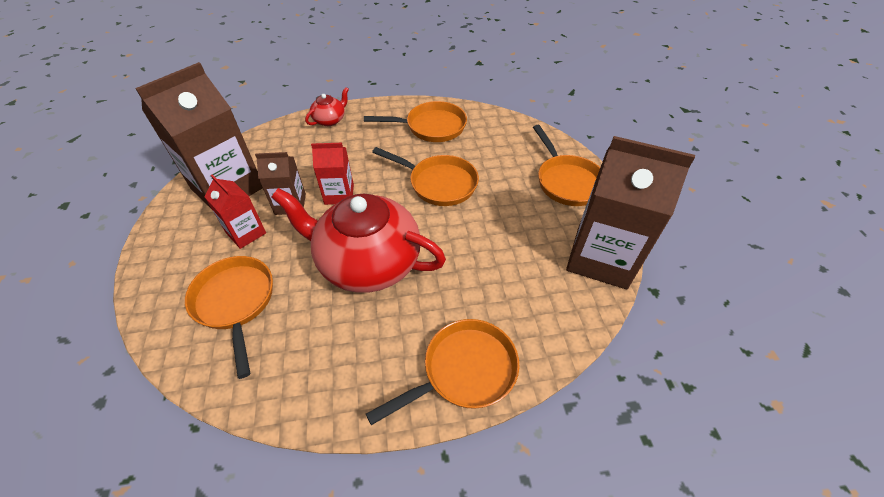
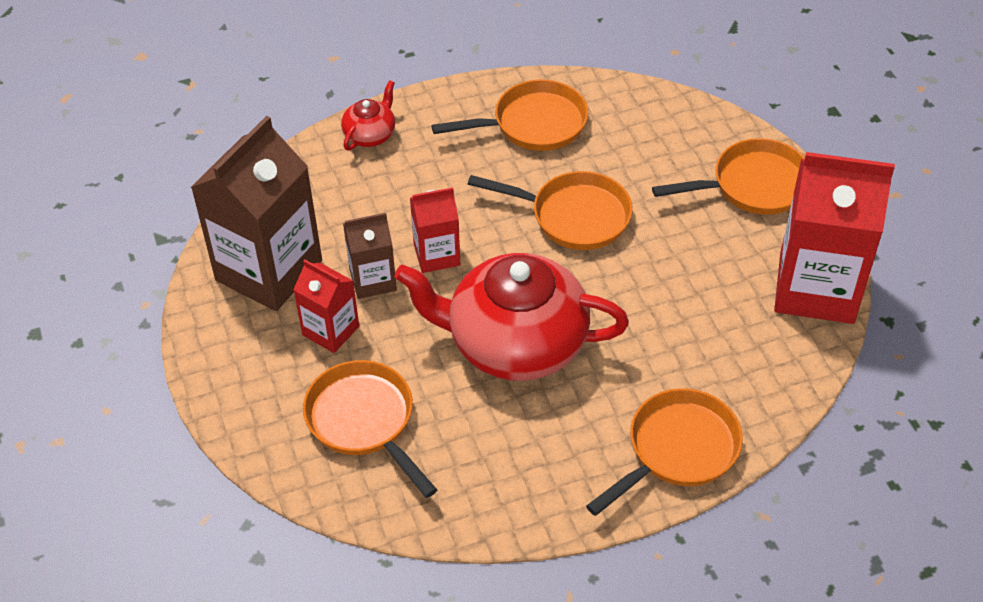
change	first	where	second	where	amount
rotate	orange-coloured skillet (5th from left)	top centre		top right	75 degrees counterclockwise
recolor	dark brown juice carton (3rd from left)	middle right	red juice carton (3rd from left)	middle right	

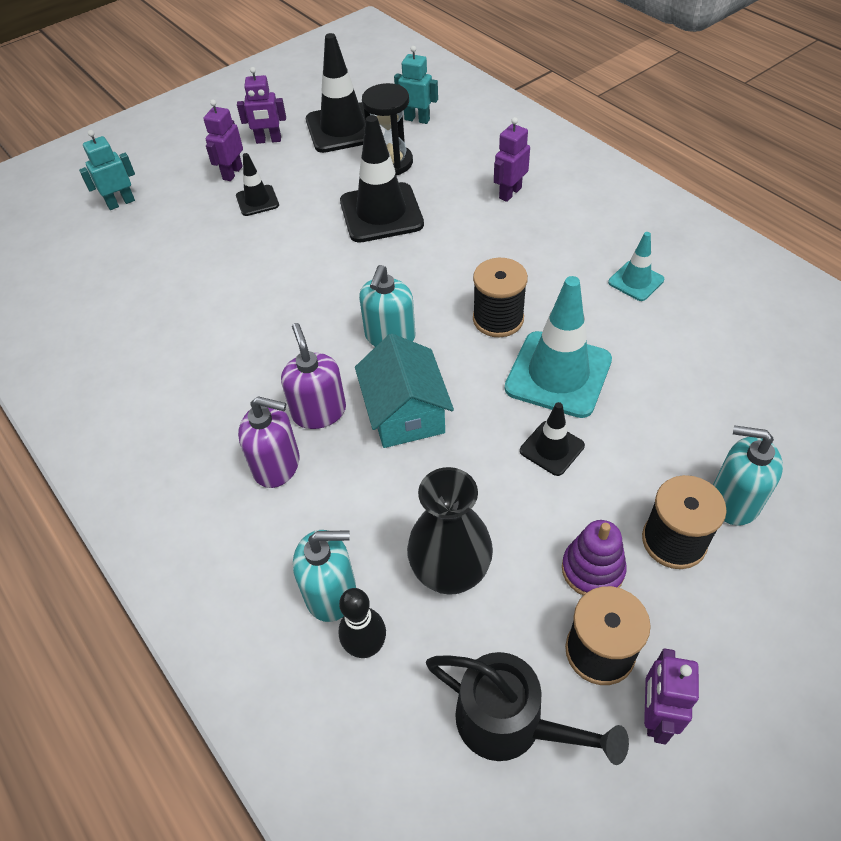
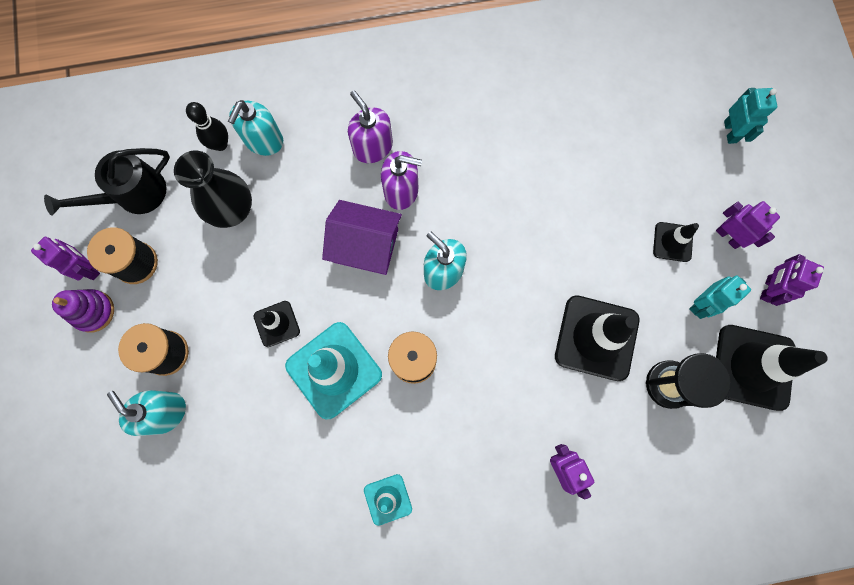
change	first	where	second	where	amount
move	violet stacking toy	middle right		middle left	
rotate	aqua soap dispenser (3rd from left in the first image)	middle right	aqua soap dispenser (1st from left)	bottom left	90 degrees counterclockwise
recolor	aqua cottage	centre	violet cottage	centre	
rotate	violet soap dispenser (1st from left)	middle left		top centre	105 degrees clockwise
move	aqua robot figure (2nd from left in the first image)	top centre	aqua robot figure (1st from left)	middle right	

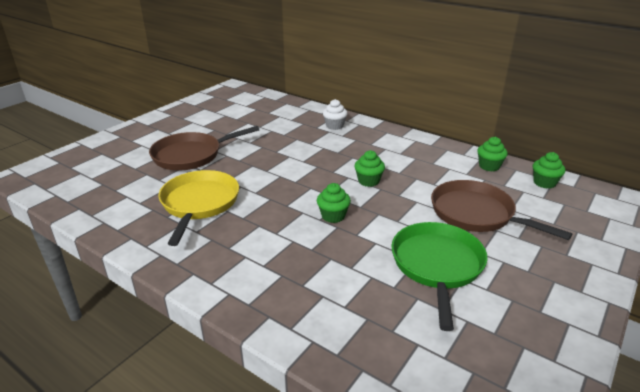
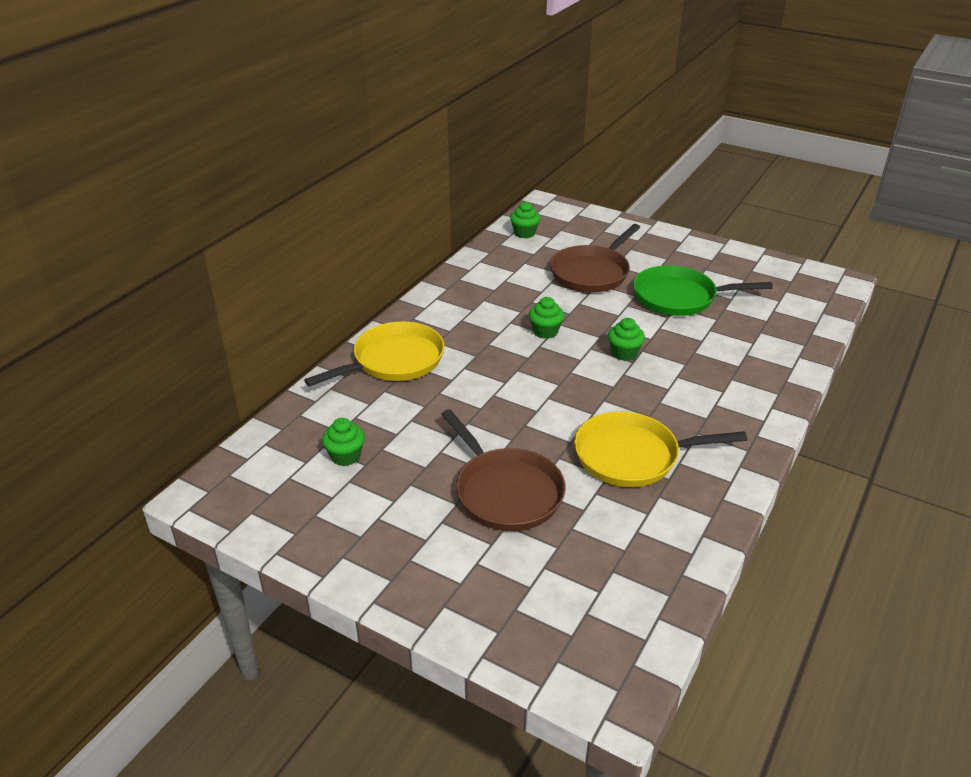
change	first	where	second	where	amount
replace	pure white cupcake	top centre	bright yellow skillet (1st from left)	centre	
move	green cupcake (3rd from left in the first image)	middle right	green cupcake (1st from left)	centre	

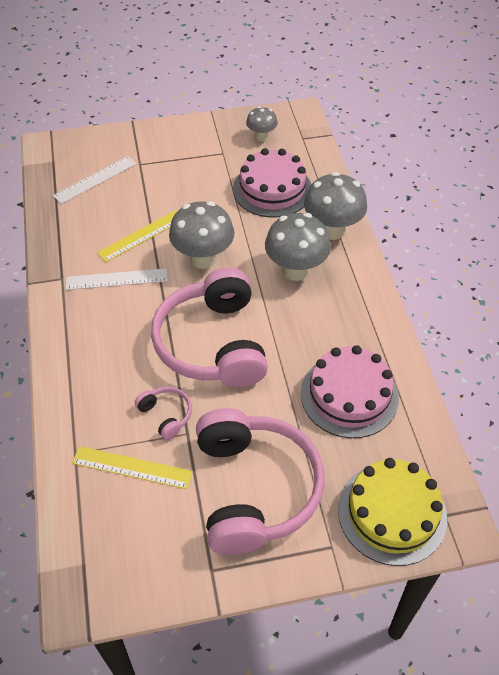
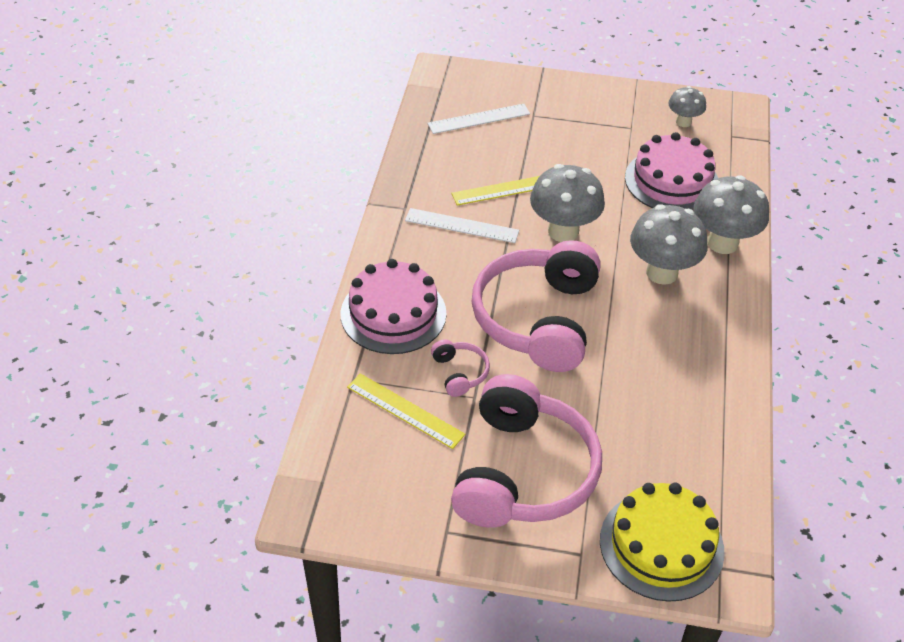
change	first	where	second	where	amount
move	rose-pink layer cake (2nd from left in the first image)	middle right	rose-pink layer cake (1st from left)	centre	

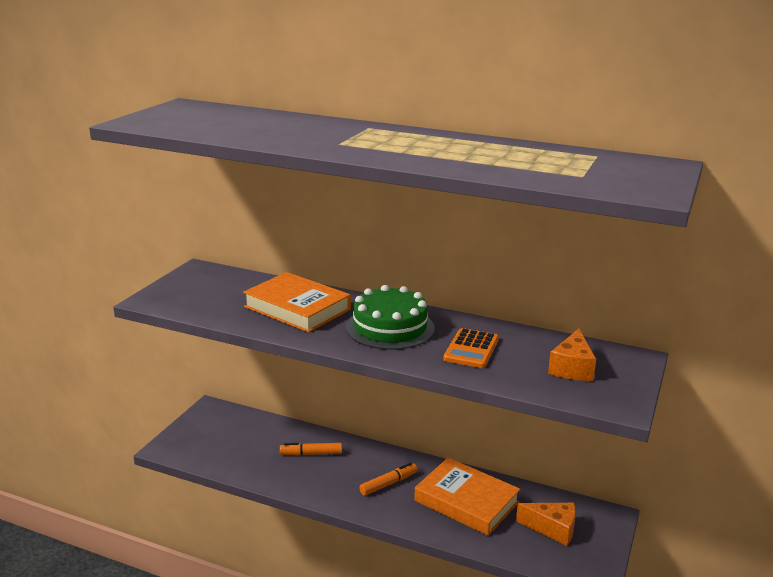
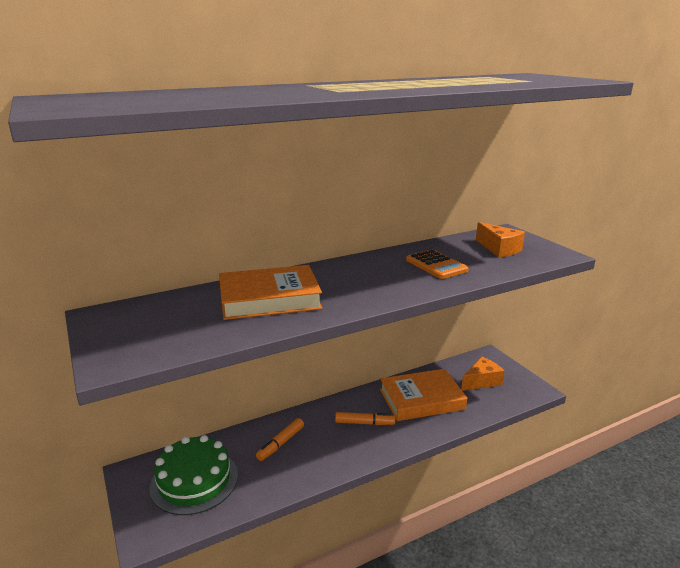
change	first	where	second	where	amount
move	green layer cake	centre		bottom left	
rotate	orange-coloured felt pen (2nd from left)	bottom centre		bottom centre	90 degrees clockwise

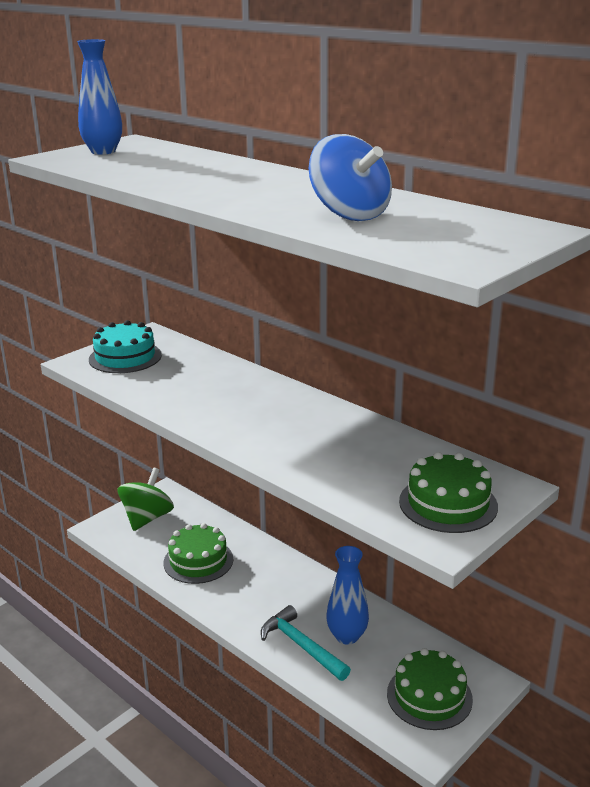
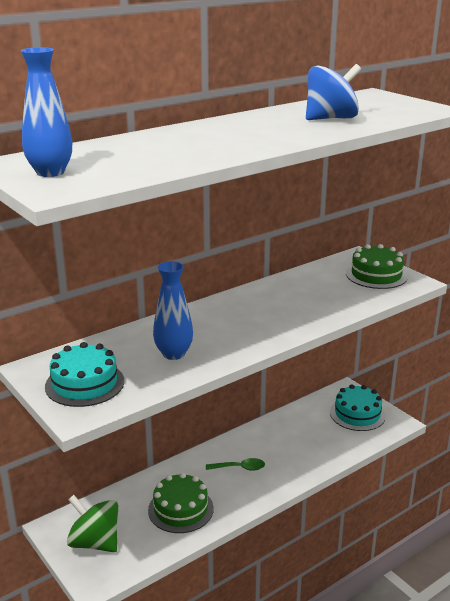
change	first	where	second	where	amount
move	cobalt vase (2nd from left)	bottom centre		centre	
insert			green spoon	bottom centre	
recolor	green layer cake (2nd from left)	bottom right	aqua layer cake (2nd from left)	bottom right	
delete	aqua claw hammer	bottom centre			

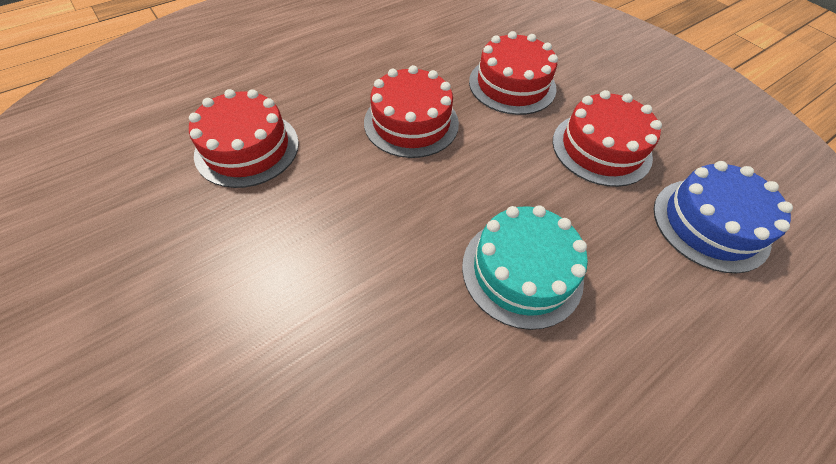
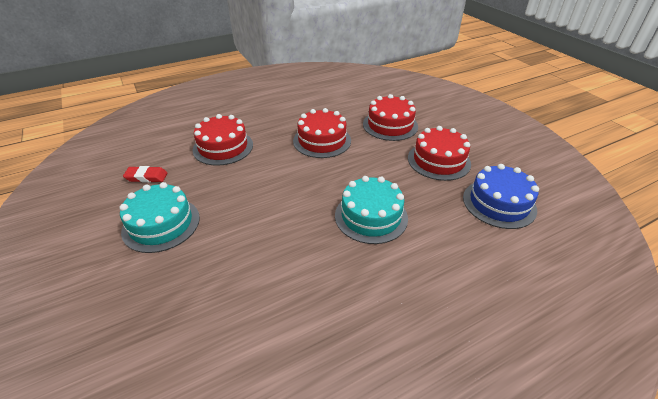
change	first	where	second	where	amount
insert			aqua layer cake (1st from left)	middle left	
insert			red pencil eraser	middle left	

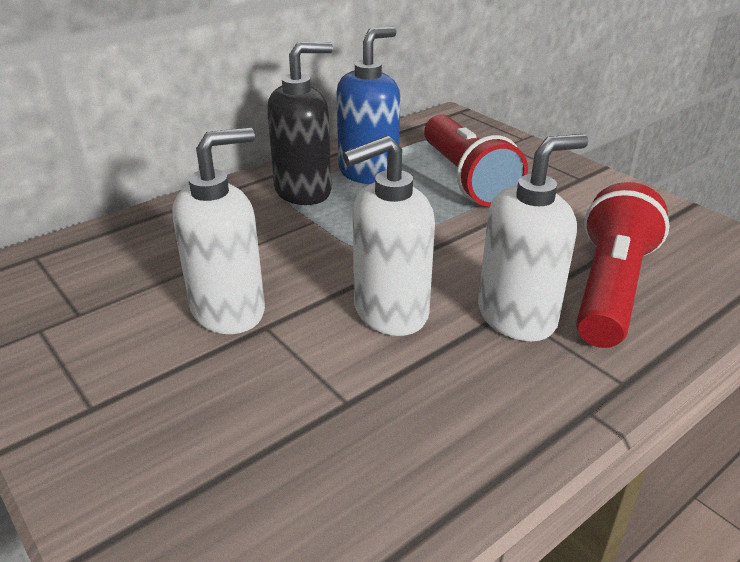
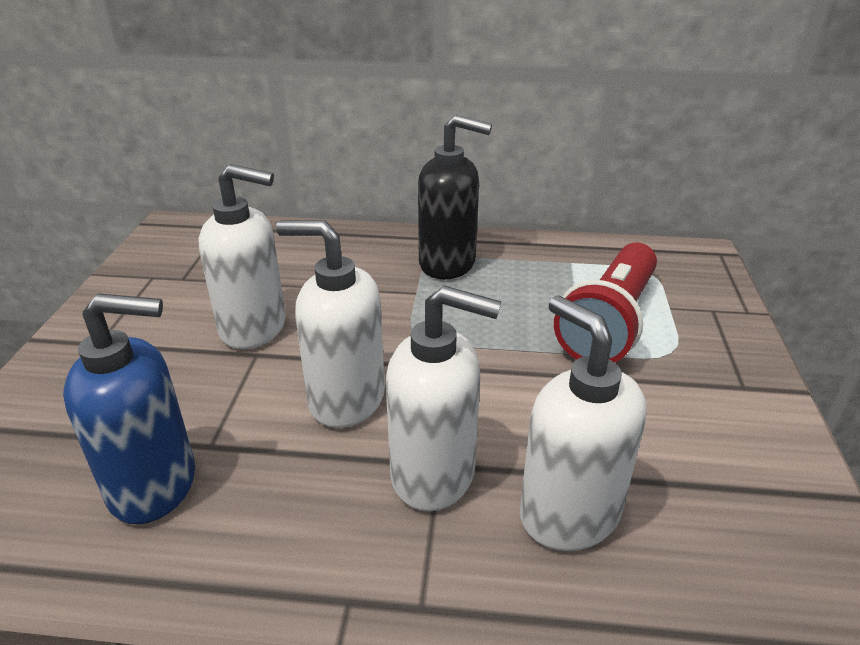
change	first	where	second	where	amount
move	cobalt soap dispenser	top centre		middle left	
replace	red pocket torch (2nd from left)	middle right	pure white soap dispenser (4th from left)	middle right	

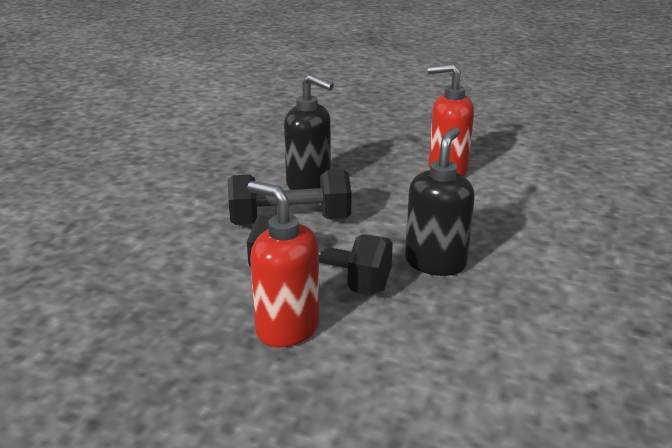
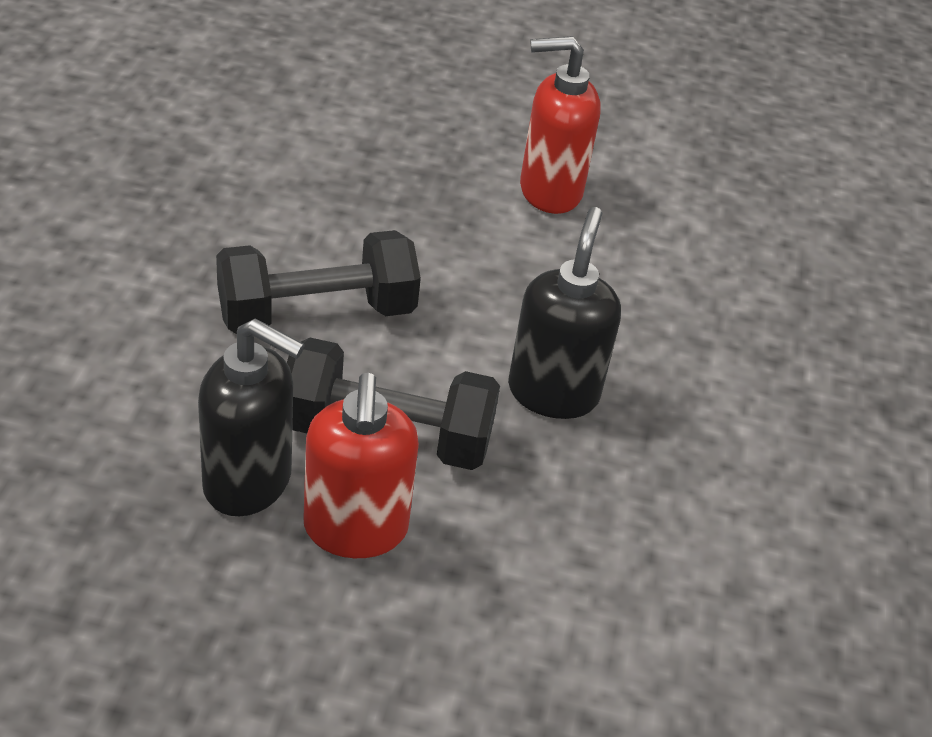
change	first	where	second	where	amount
move	ebony soap dispenser (1st from left)	top centre		middle left	
rotate	red soap dispenser (1st from left)	centre		centre	120 degrees counterclockwise

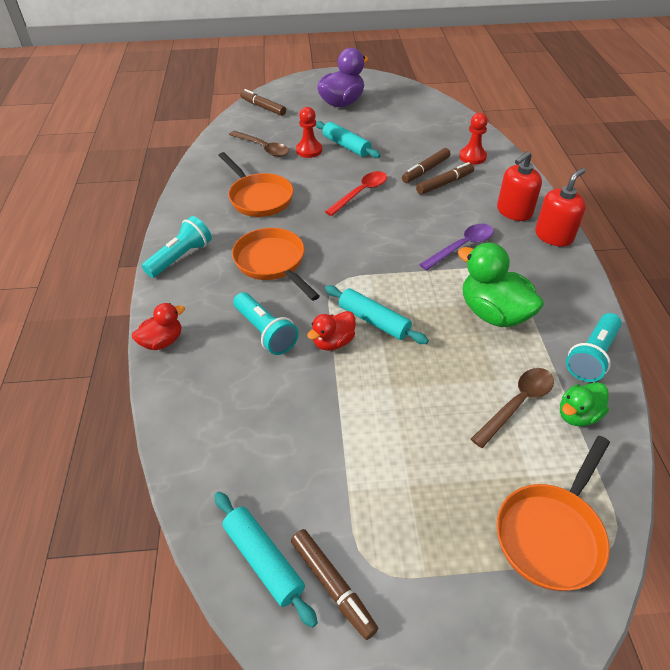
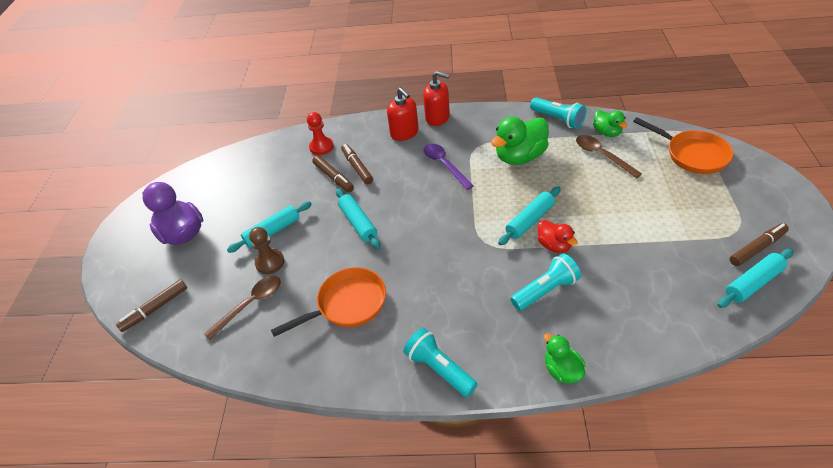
change	first	where	second	where	amount
recolor	red pawn (1st from left)	top centre	dark brown pawn	middle left	
replace	red spoon	top centre	aqua pastry roller (2nd from left)	centre	
rotate	red soap dispenser (2nd from left)	top right		top centre	150 degrees clockwise
recolor	red duck (1st from left)	middle left	green duck (2nd from left)	bottom right	
delete	orange-coloured skillet (2nd from left)	centre			

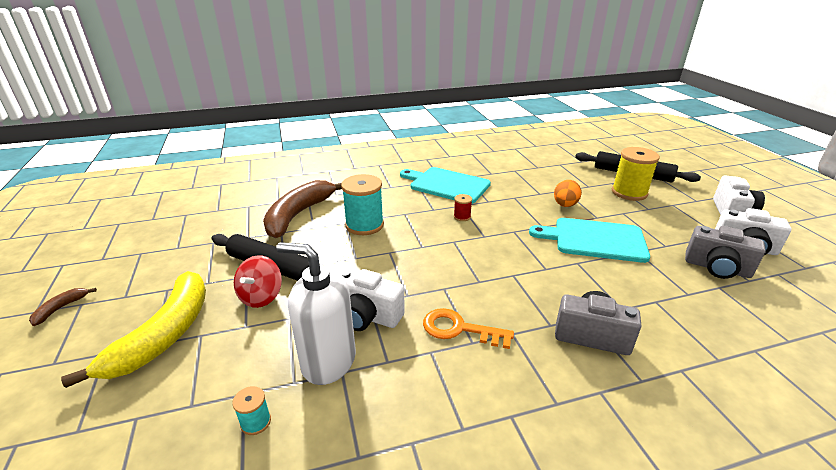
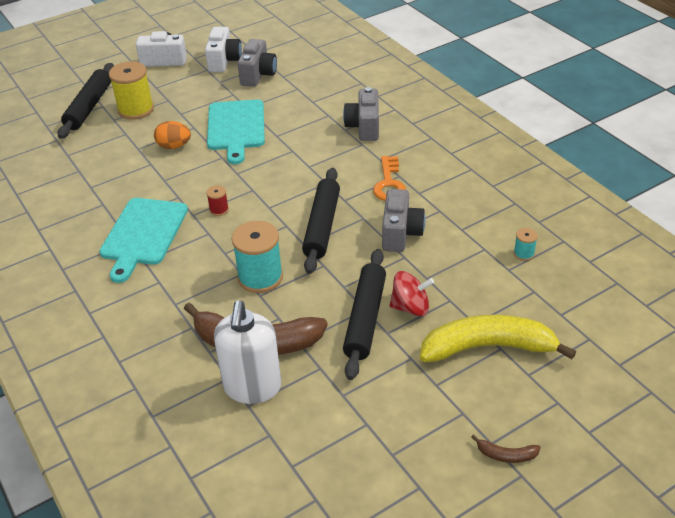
change	first	where	second	where	amount
move	pure white soap dispenser	centre		bottom centre	
insert			ebony pastry roller (2nd from left)	centre	
recolor	pure white camera (1st from left)	centre	ash-grey camera (3rd from left)	centre	

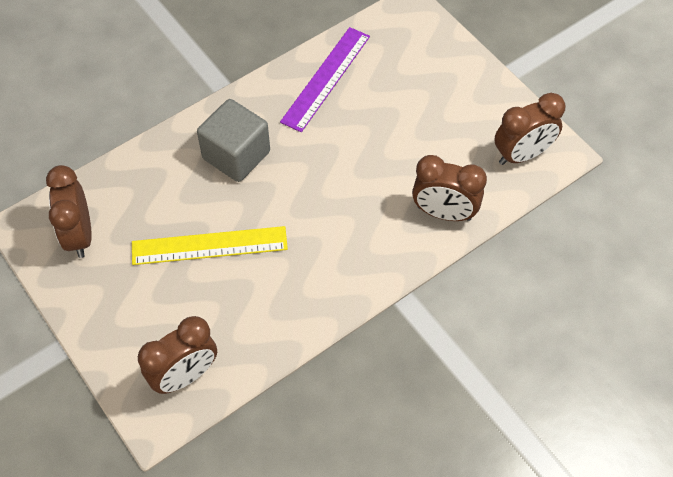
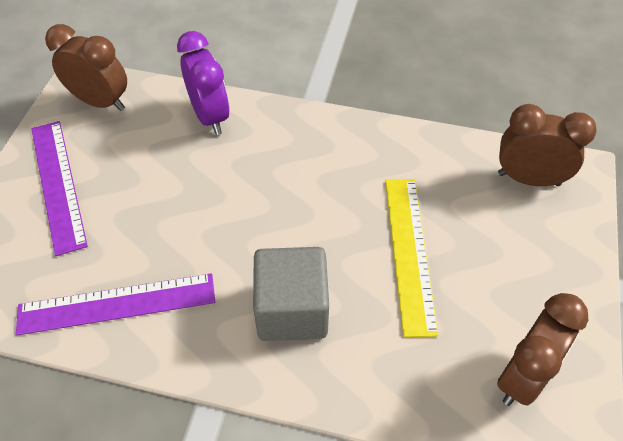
change	first	where	second	where	amount
insert			violet ruler (1st from left)	middle left	
recolor	dark brown clock (3rd from left)	middle right	violet clock	top left	
rotate	bright yellow ruler	middle left		centre	45 degrees clockwise

